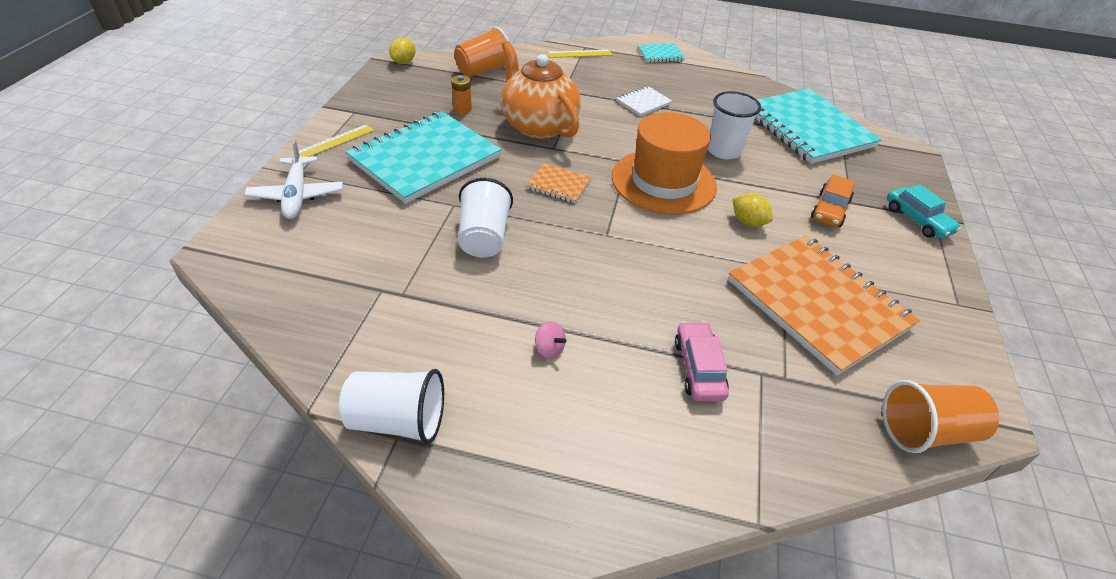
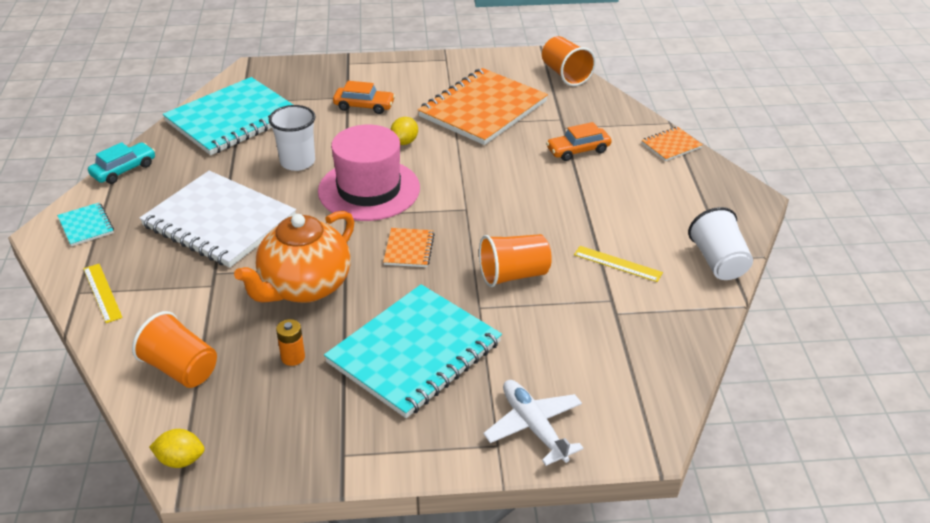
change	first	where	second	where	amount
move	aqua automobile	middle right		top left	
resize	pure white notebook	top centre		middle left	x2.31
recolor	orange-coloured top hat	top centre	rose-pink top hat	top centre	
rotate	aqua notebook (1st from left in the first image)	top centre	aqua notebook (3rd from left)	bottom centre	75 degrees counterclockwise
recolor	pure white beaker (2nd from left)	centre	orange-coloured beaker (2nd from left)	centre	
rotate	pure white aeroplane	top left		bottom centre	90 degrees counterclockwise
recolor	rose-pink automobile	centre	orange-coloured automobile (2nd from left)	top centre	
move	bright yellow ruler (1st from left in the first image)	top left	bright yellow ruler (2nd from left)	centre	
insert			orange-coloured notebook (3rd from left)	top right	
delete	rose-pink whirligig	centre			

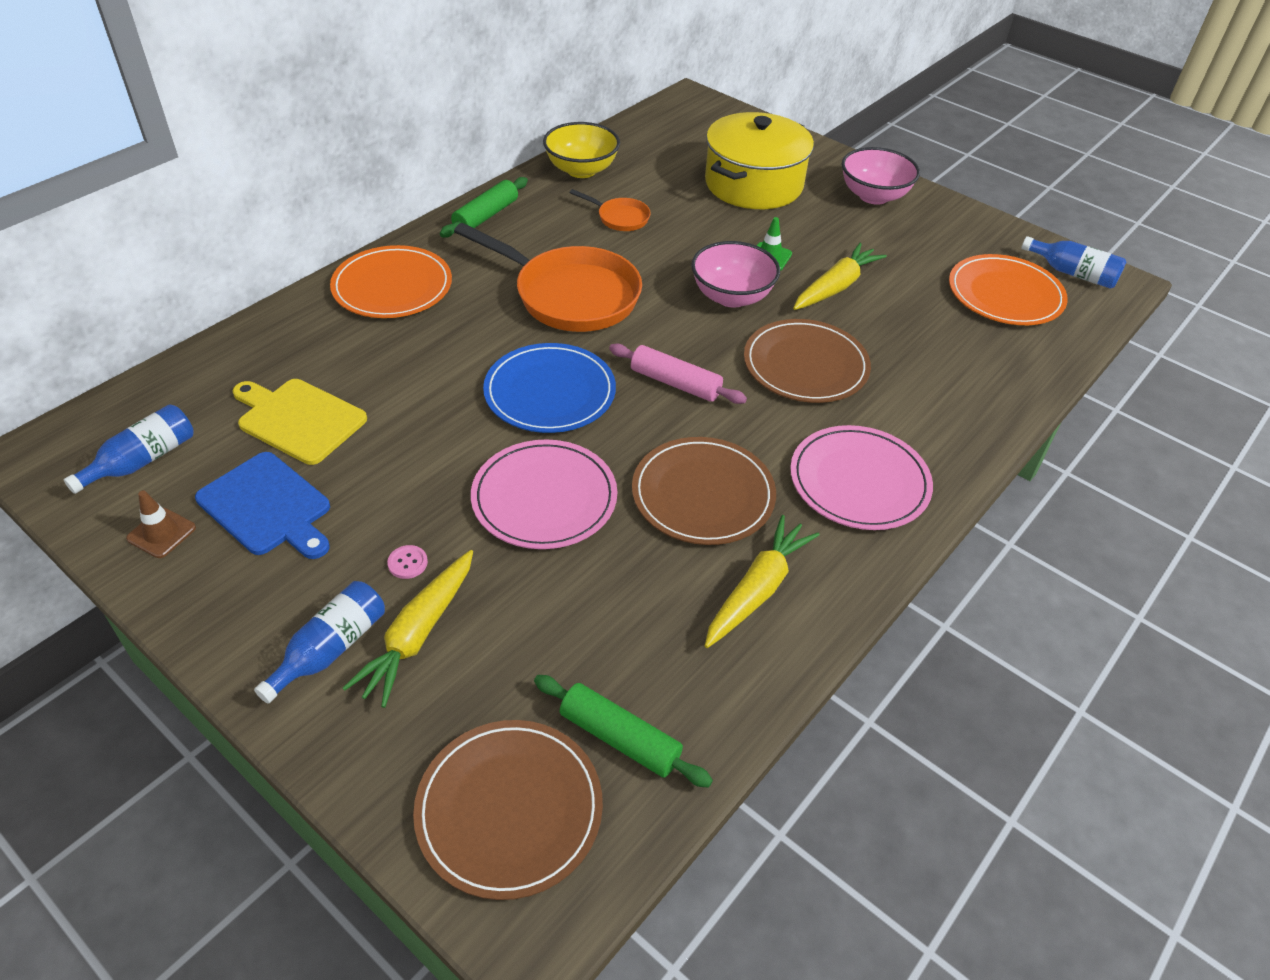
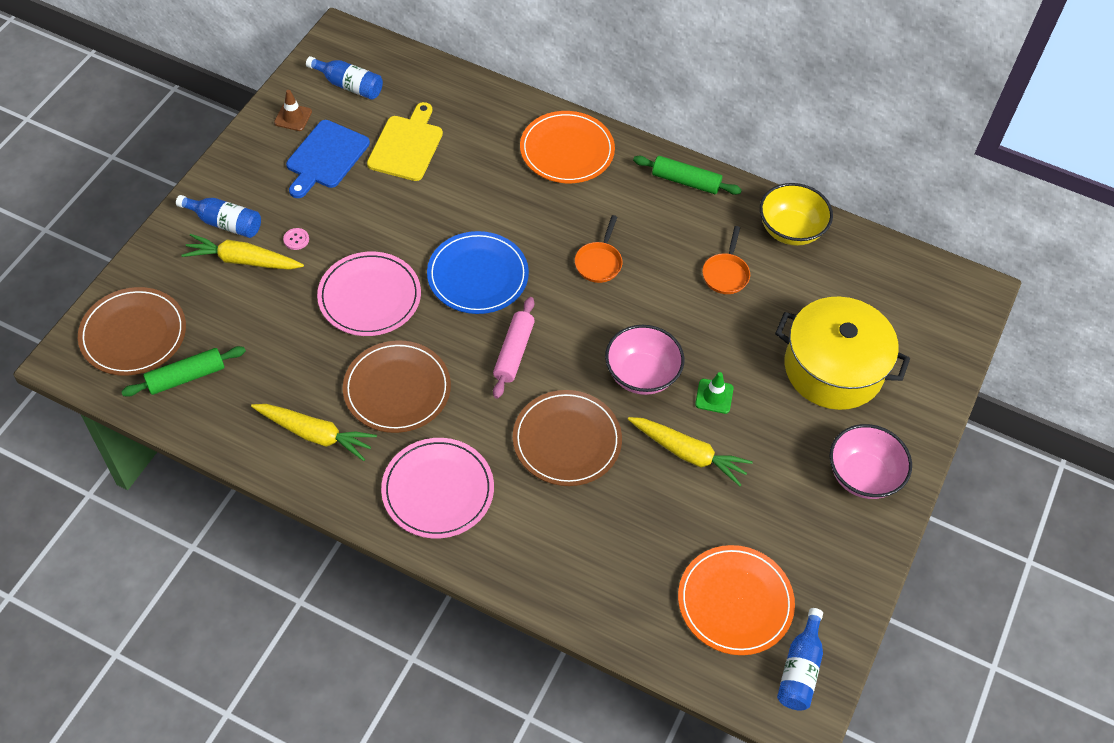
change	first	where	second	where	amount
rotate	green pastry roller (2nd from left in the first image)	bottom centre	green pastry roller (1st from left)	middle left	45 degrees clockwise
resize	orange-coloured skillet (1st from left)	top centre		centre	x0.46

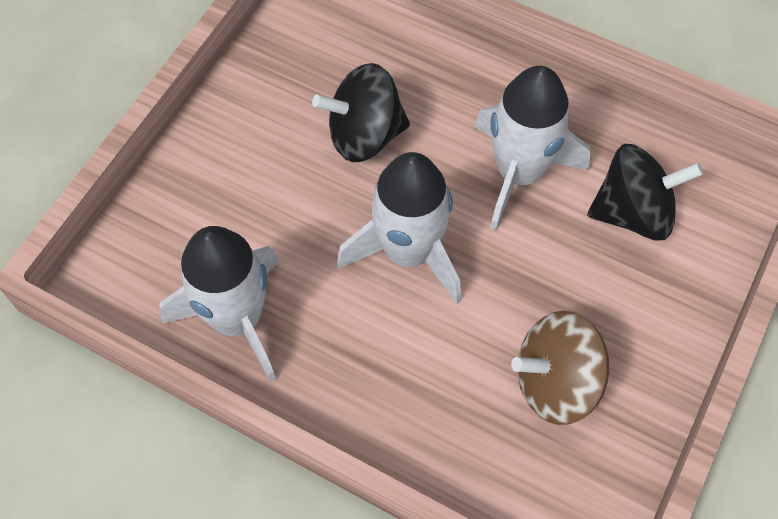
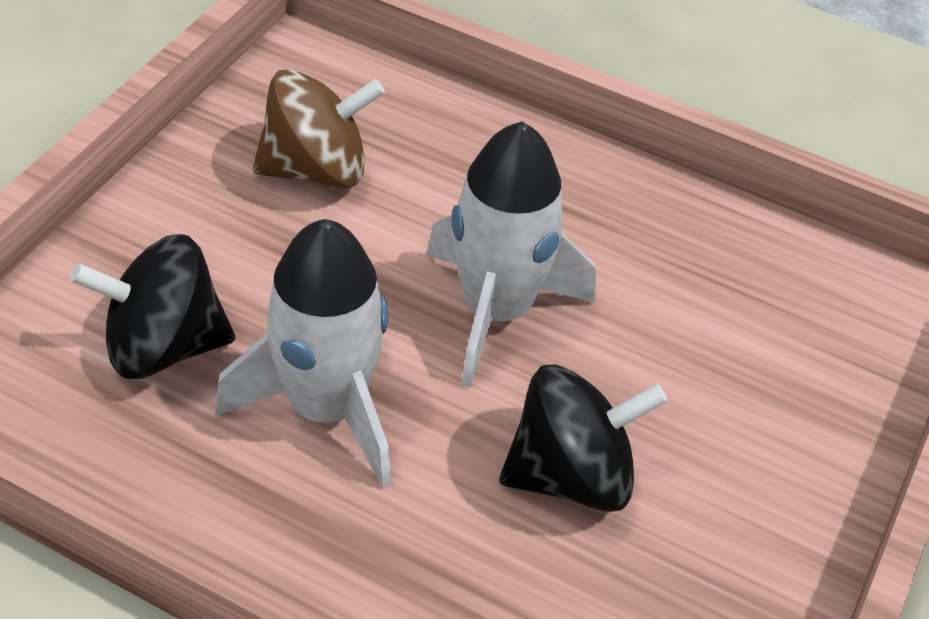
change	first	where	second	where	amount
delete	pure white toy rocket (1st from left)	middle left			

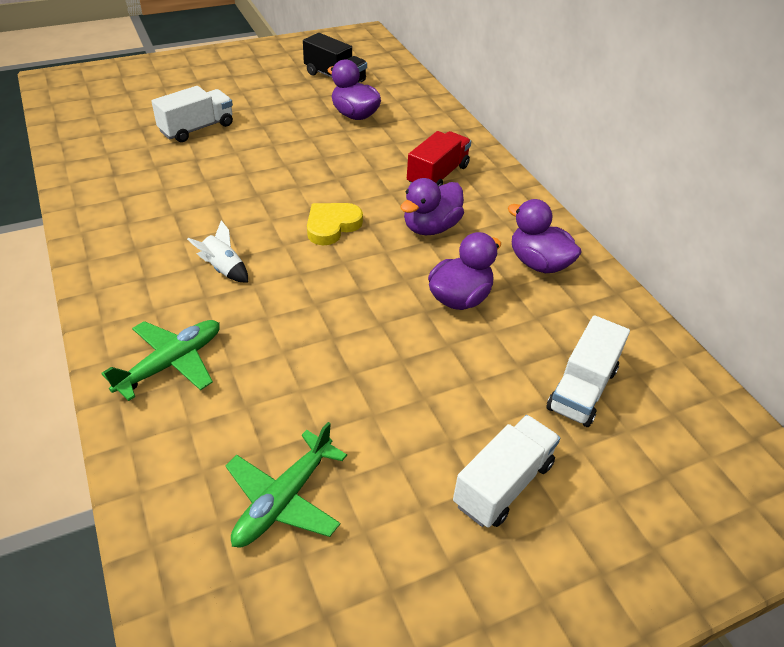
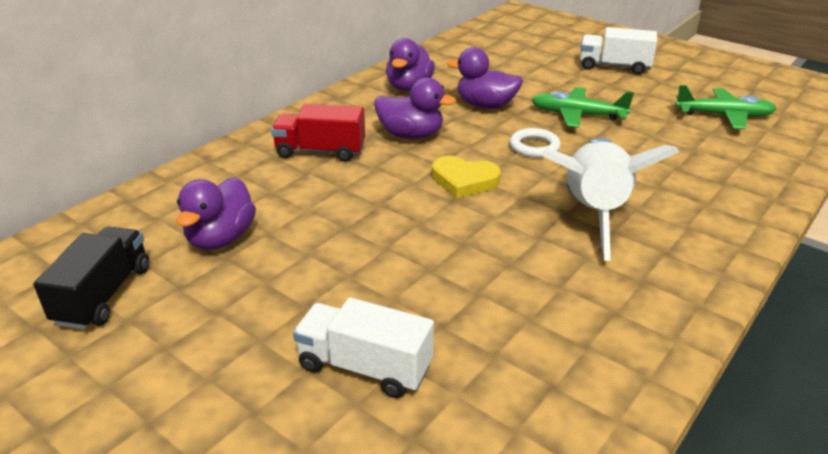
change	first	where	second	where	amount
insert			pure white torus	top centre	
move	green aeroplane (1st from left)	middle left		top right	
resize	pure white toy rocket	middle left		middle right	x2.34
delete	pure white lorry (3rd from left)	middle right			

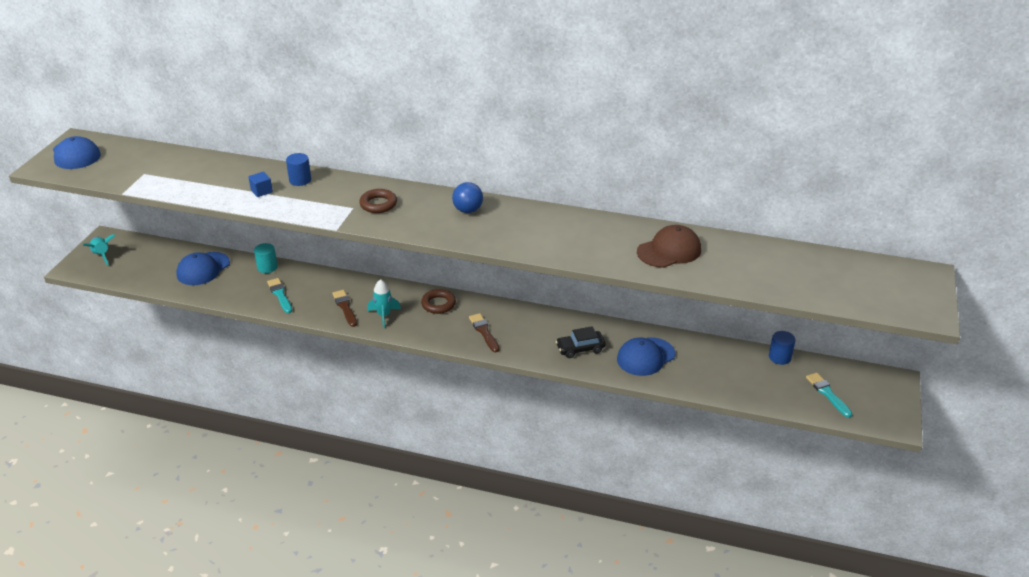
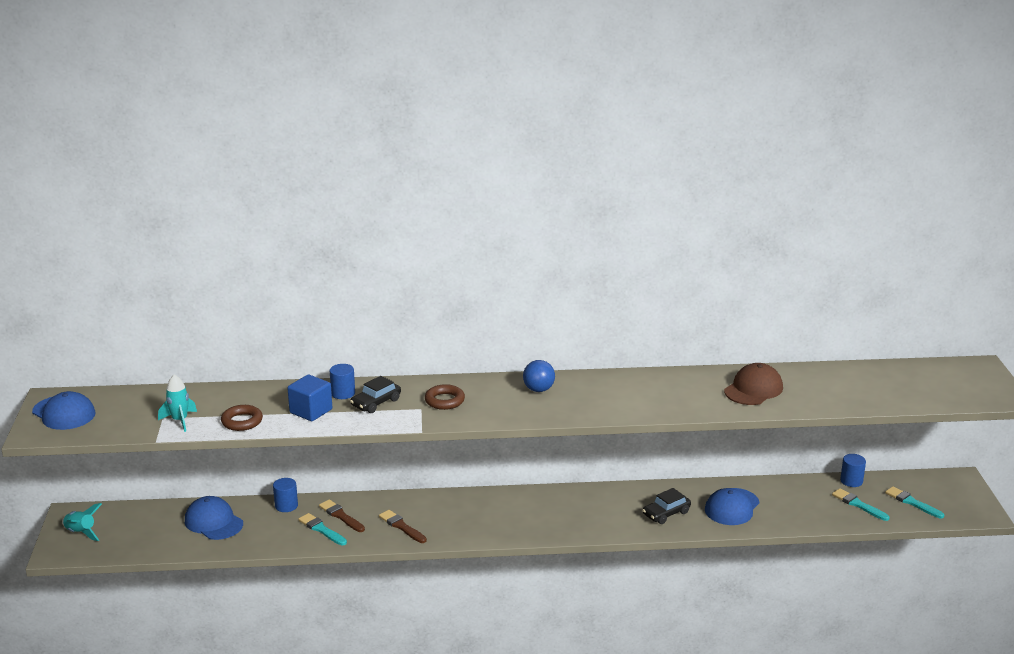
change	first	where	second	where	amount
move	aqua toy rocket (2nd from left)	centre		middle left	
rotate	cobalt cap (2nd from left)	middle left		bottom left	120 degrees clockwise
move	dark brown torus (2nd from left in the first image)	centre	dark brown torus (1st from left)	middle left	
recolor	aqua cylinder	middle left	cobalt cylinder (1st from left)	bottom left	
resize	cobalt cube	top left		middle left	x1.68
move	dark brown brush (2nd from left in the first image)	centre	dark brown brush (1st from left)	bottom centre	
insert			ebony automobile (1st from left)	centre	
insert			aqua brush (2nd from left)	bottom right	

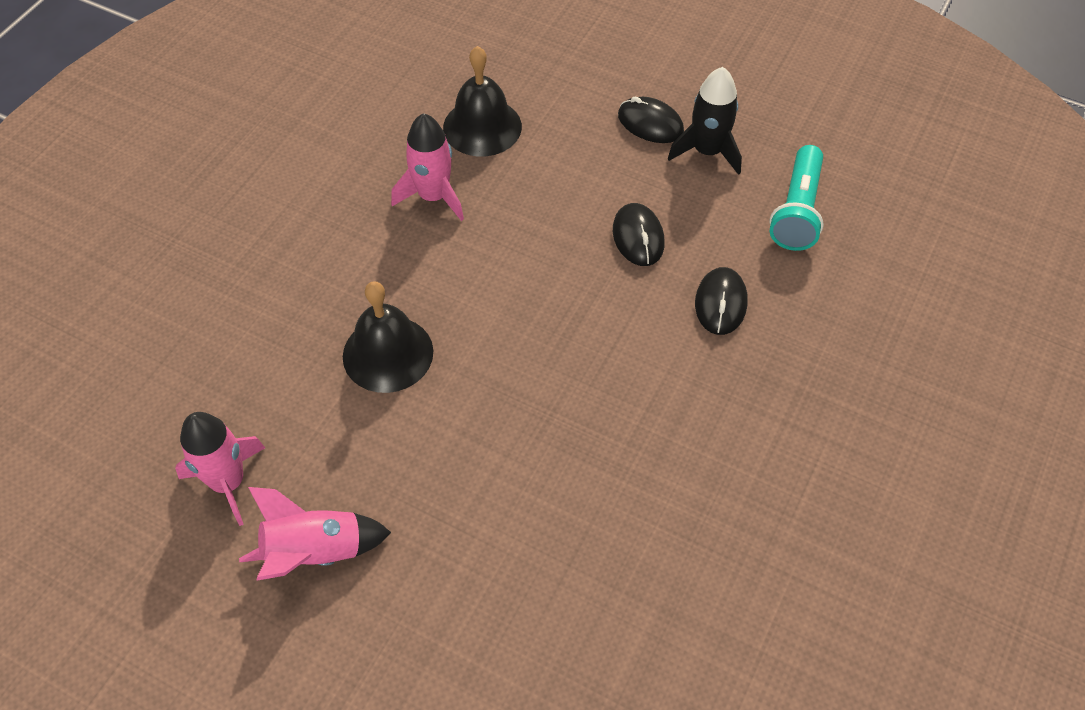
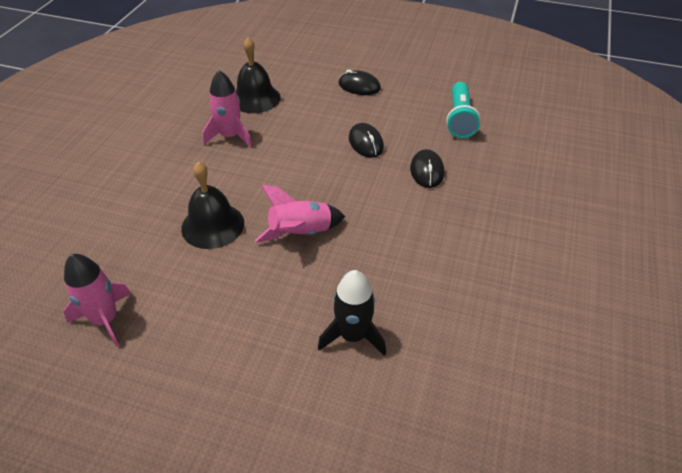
change	first	where	second	where	amount
move	rose-pink toy rocket (2nd from left in the first image)	bottom left	rose-pink toy rocket (3rd from left)	centre	
move	ebony toy rocket	top centre		centre	

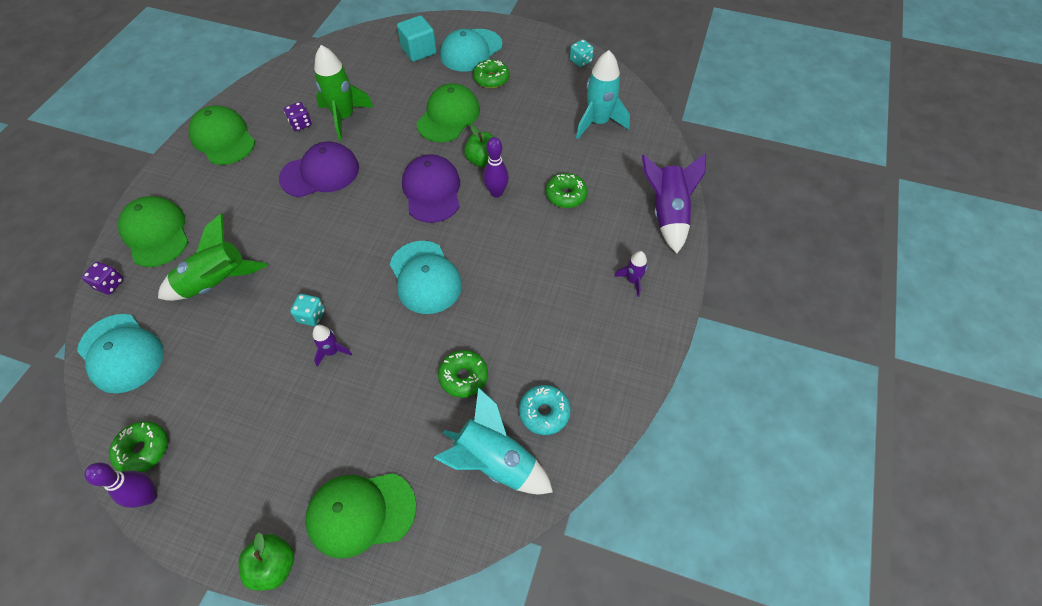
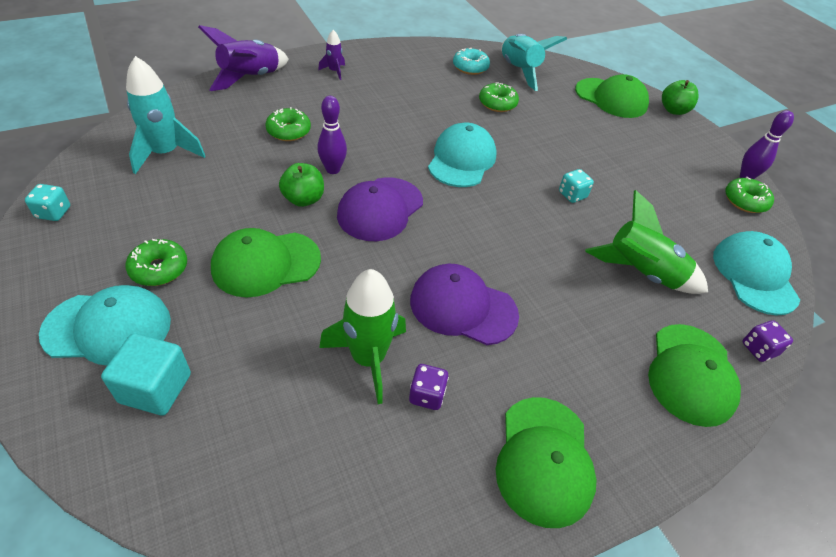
change	first	where	second	where	amount
delete	violet toy rocket (1st from left)	middle left			

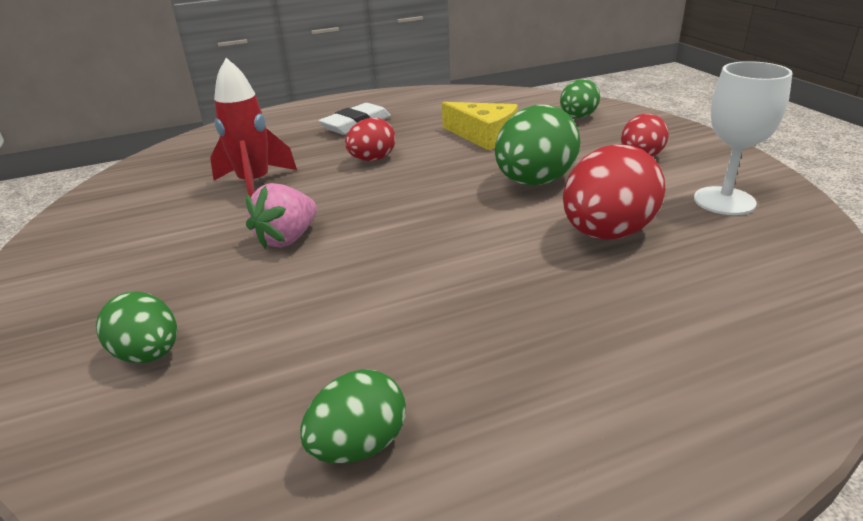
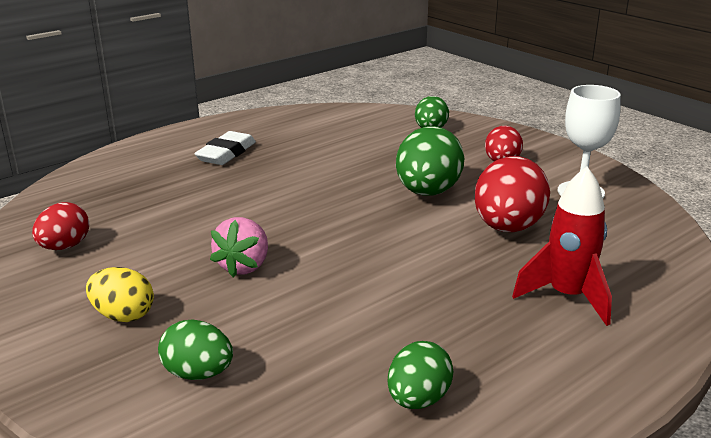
change	first	where	second	where	amount
move	red egg shape (1st from left)	top centre		middle left	
insert			bright yellow egg shape	bottom left	
move	red toy rocket	top left		middle right	
delete	bright yellow cheese wedge	top centre			

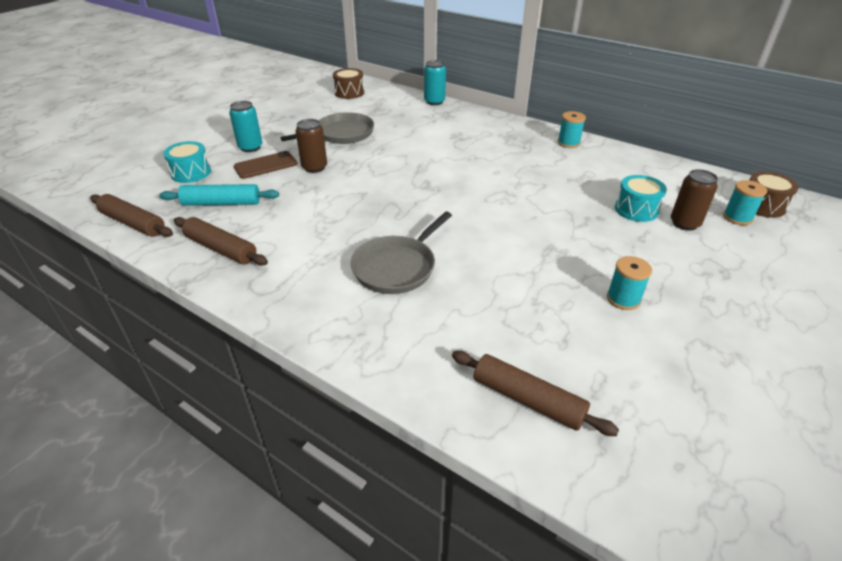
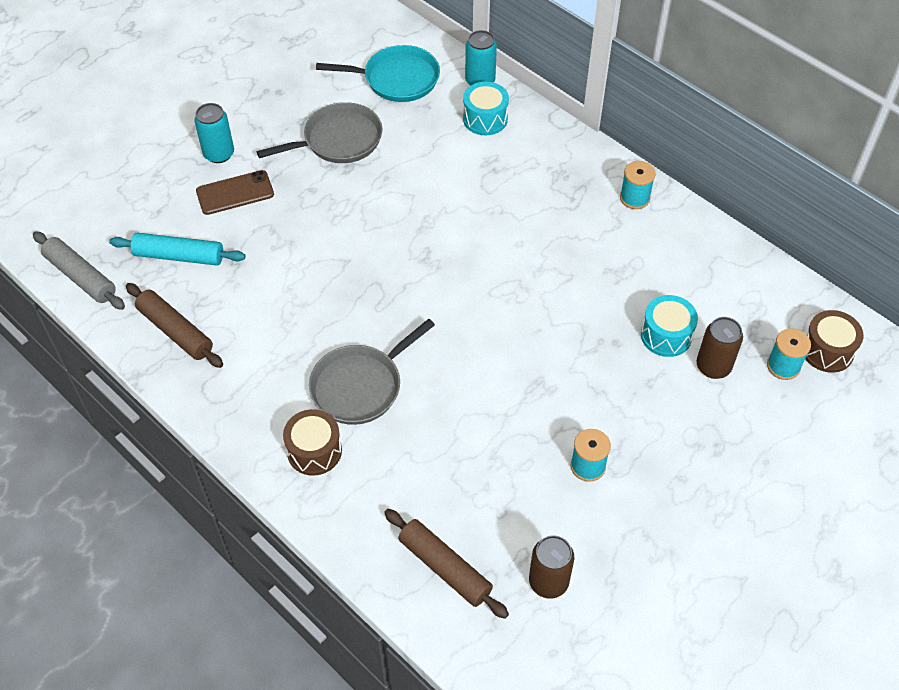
change	first	where	second	where	amount
recolor	dark brown pastry roller (1st from left)	middle left	ash-grey pastry roller	middle left	
move	dark brown toy drum (1st from left)	top centre		centre	
insert			aqua skillet	top centre	
move	aqua toy drum (1st from left)	top left		top centre	
move	dark brown can (1st from left)	top centre		bottom centre	

